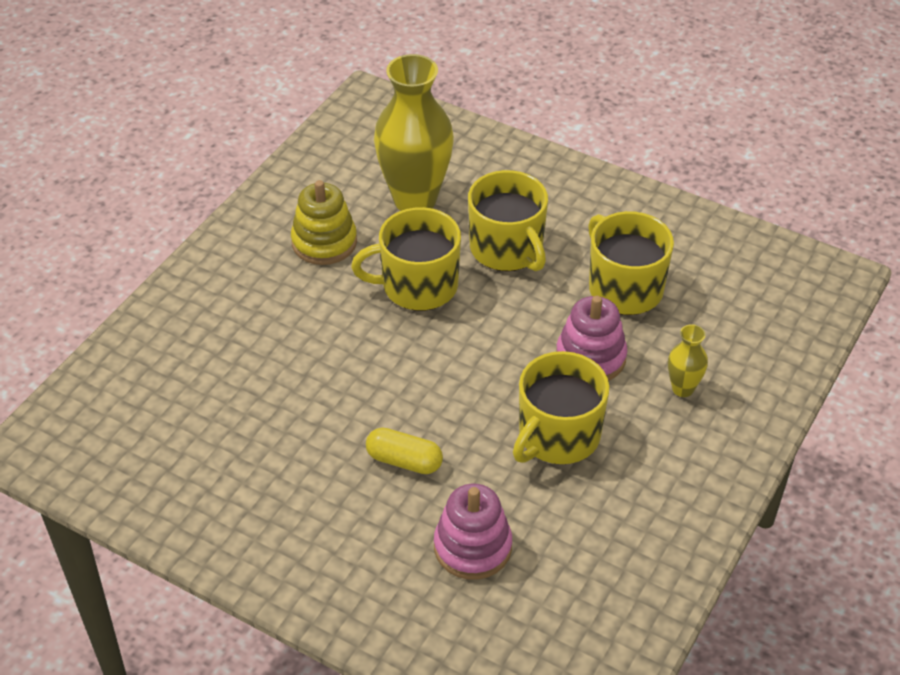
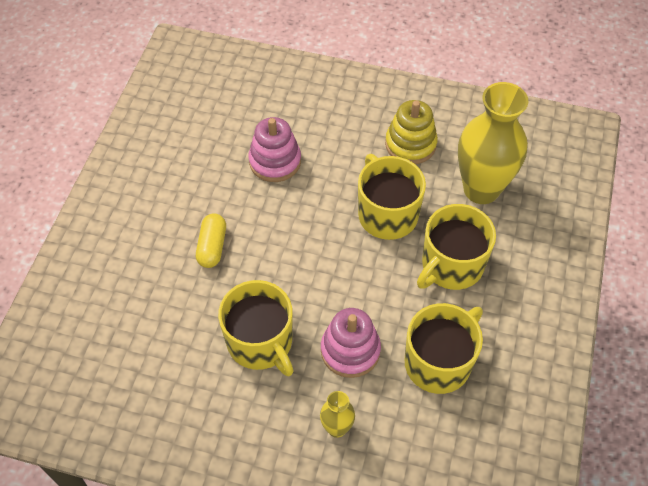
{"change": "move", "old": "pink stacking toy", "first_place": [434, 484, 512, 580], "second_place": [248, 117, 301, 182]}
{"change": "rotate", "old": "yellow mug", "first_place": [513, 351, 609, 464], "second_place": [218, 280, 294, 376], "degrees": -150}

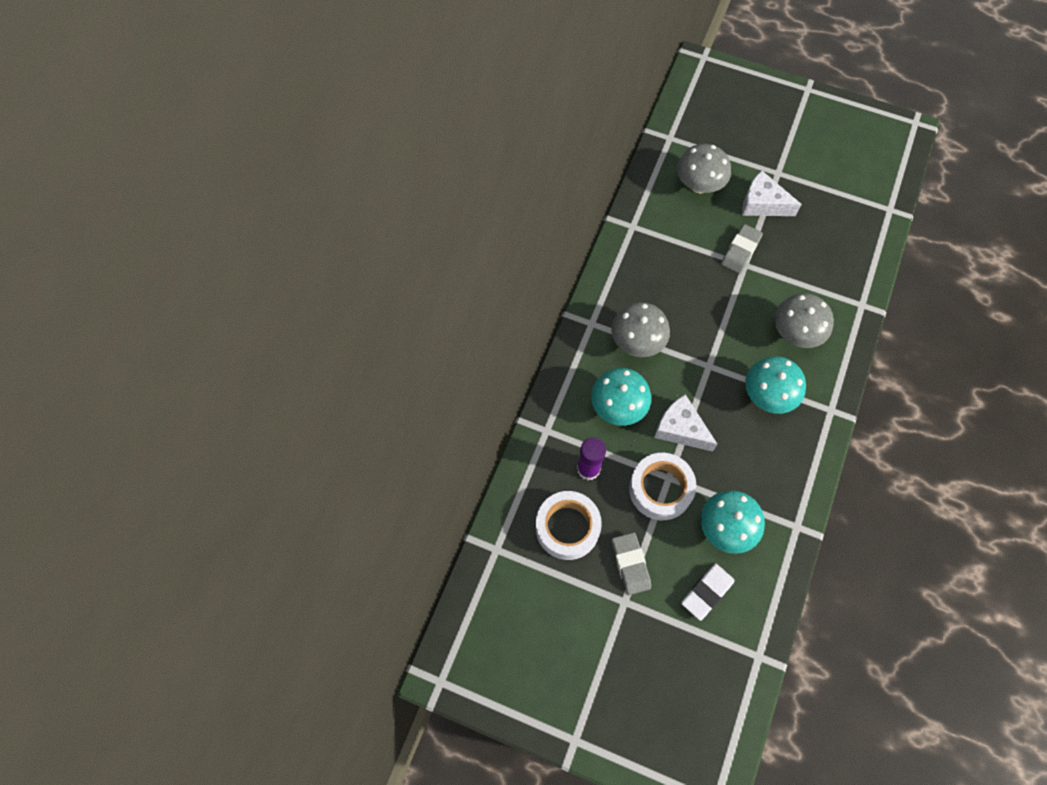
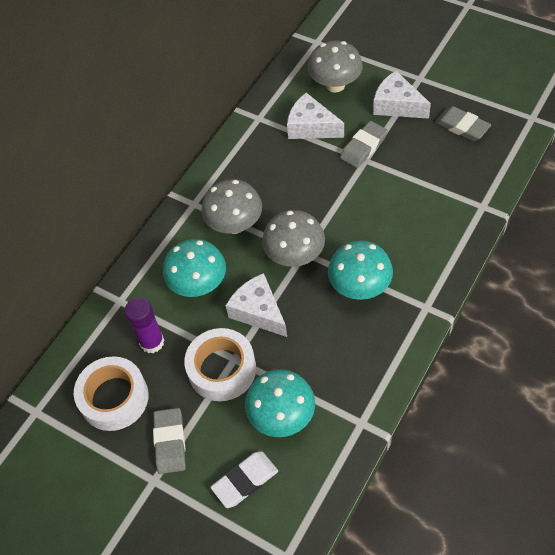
{"change": "insert", "new": "white cheese", "second_place": [287, 93, 344, 139]}
{"change": "insert", "new": "grey eraser", "second_place": [435, 106, 491, 141]}
{"change": "move", "old": "grey mushroom", "first_place": [774, 293, 834, 348], "second_place": [262, 210, 325, 267]}

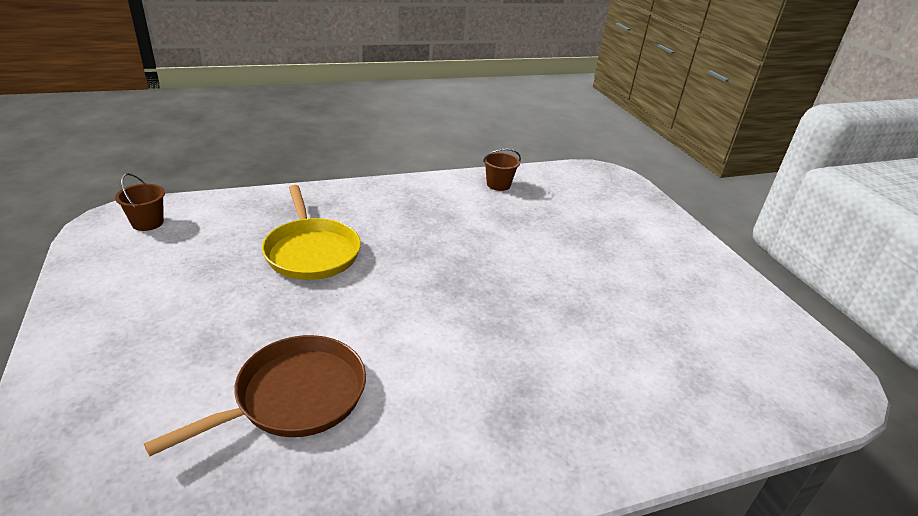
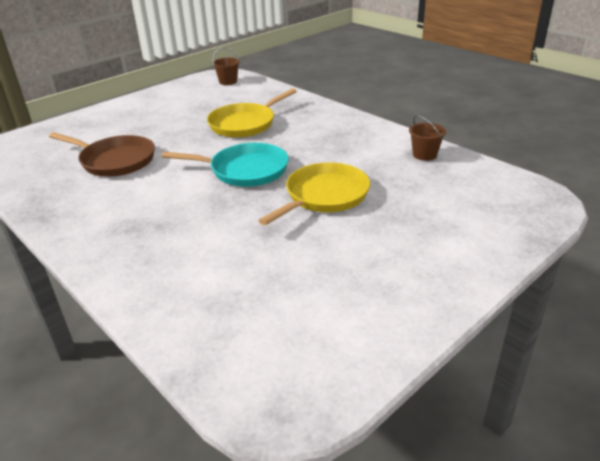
{"change": "insert", "new": "turquoise pan", "second_place": [162, 143, 289, 187]}
{"change": "insert", "new": "yellow pan", "second_place": [258, 162, 370, 225]}

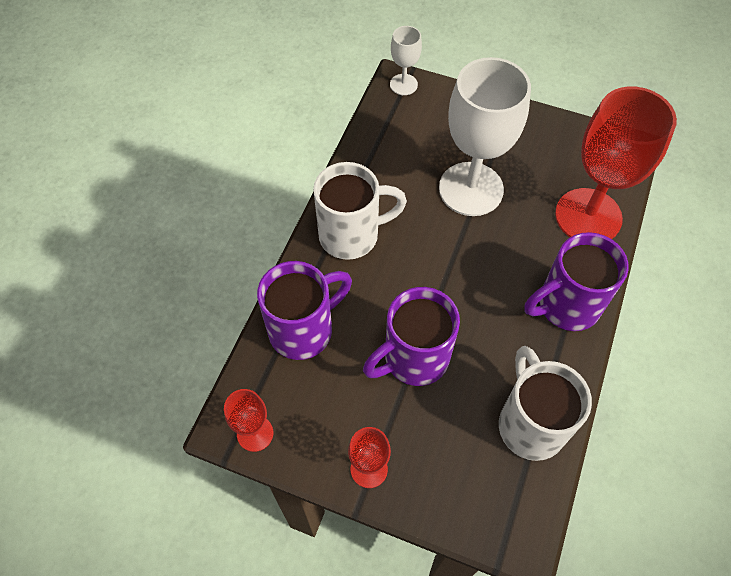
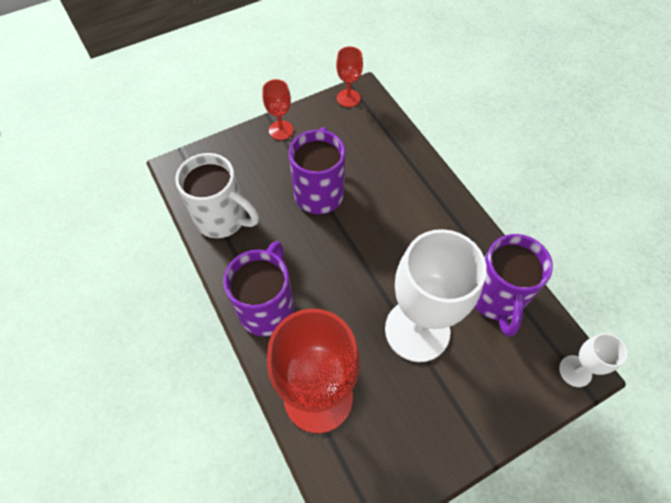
{"change": "delete", "old": "white mug", "first_place": [313, 162, 407, 260]}
{"change": "move", "old": "purple mug", "first_place": [257, 261, 352, 360], "second_place": [475, 234, 553, 337]}

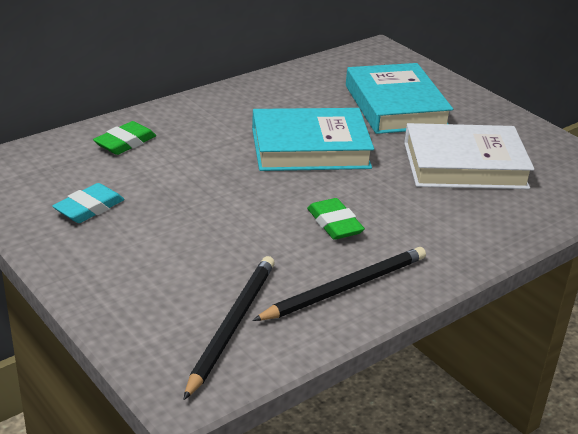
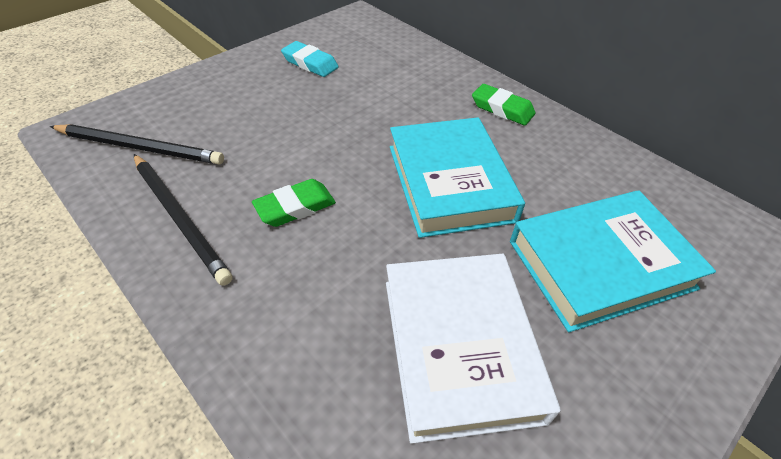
{"change": "move", "old": "green eraser", "first_place": [93, 121, 156, 155], "second_place": [472, 84, 535, 126]}

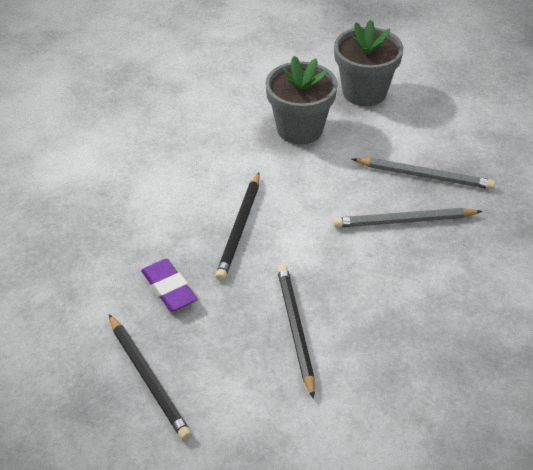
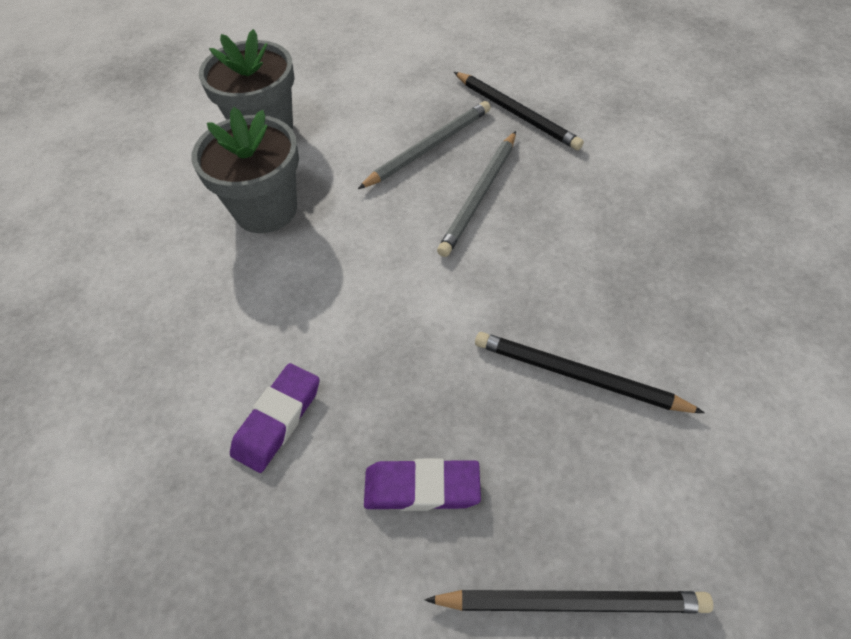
{"change": "insert", "new": "purple eraser", "second_place": [230, 363, 319, 473]}
{"change": "move", "old": "black pencil", "first_place": [215, 172, 260, 281], "second_place": [454, 72, 584, 150]}

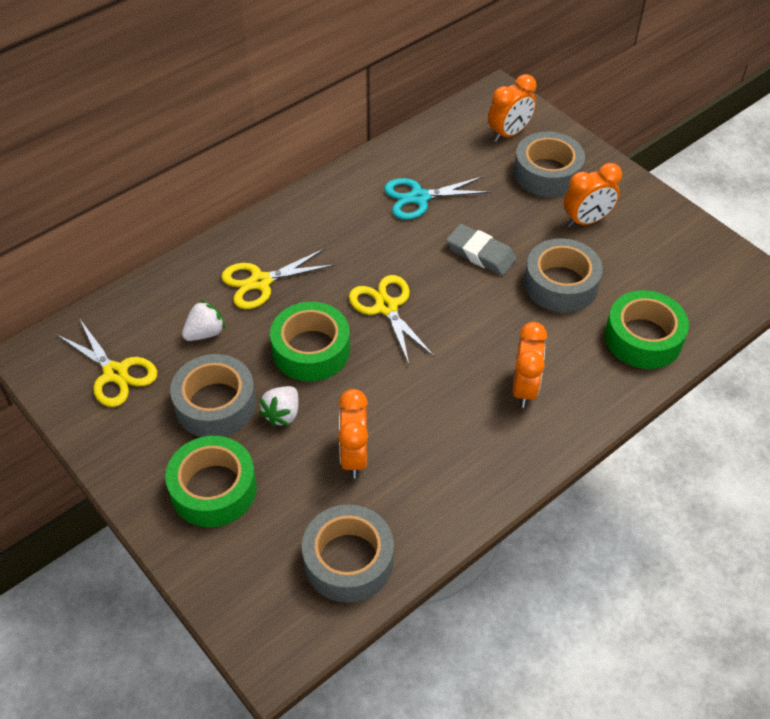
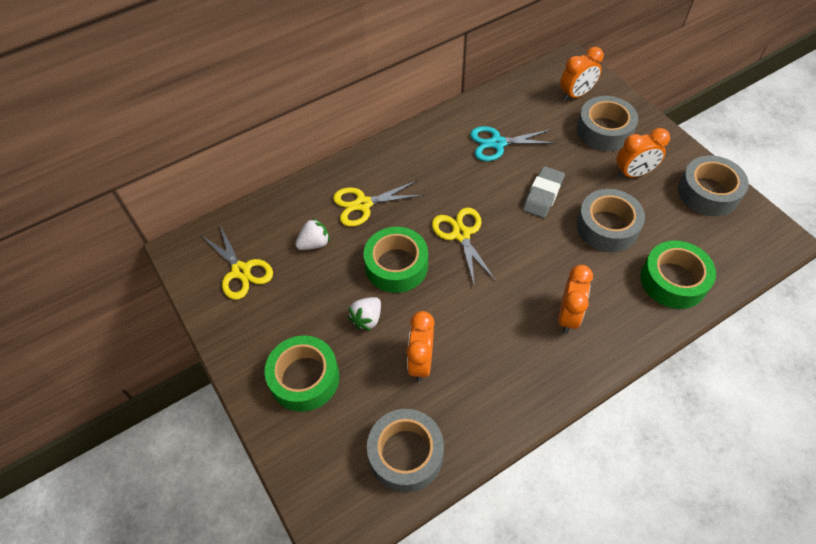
{"change": "move", "old": "grey tape", "first_place": [170, 354, 256, 437], "second_place": [678, 156, 749, 216]}
{"change": "rotate", "old": "grey eraser", "first_place": [446, 224, 517, 276], "second_place": [523, 166, 565, 218], "degrees": 75}

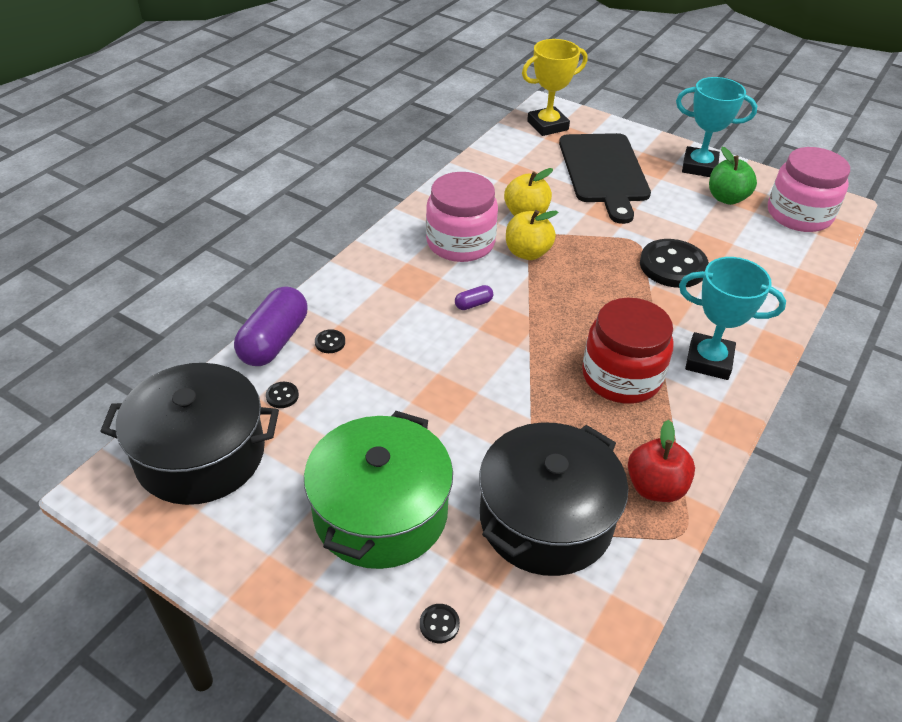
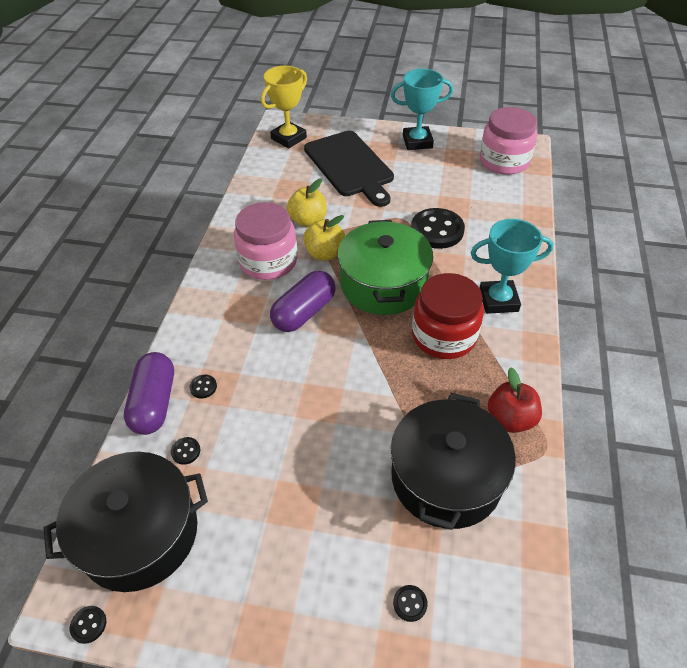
{"change": "delete", "old": "green apple", "first_place": [709, 147, 757, 205]}
{"change": "insert", "new": "black button", "second_place": [70, 606, 106, 644]}
{"change": "move", "old": "green pot", "first_place": [304, 411, 453, 569], "second_place": [337, 220, 433, 315]}
{"change": "resize", "old": "purple capsule", "first_place": [455, 285, 493, 310], "second_place": [270, 270, 336, 332], "factor": 2.27}

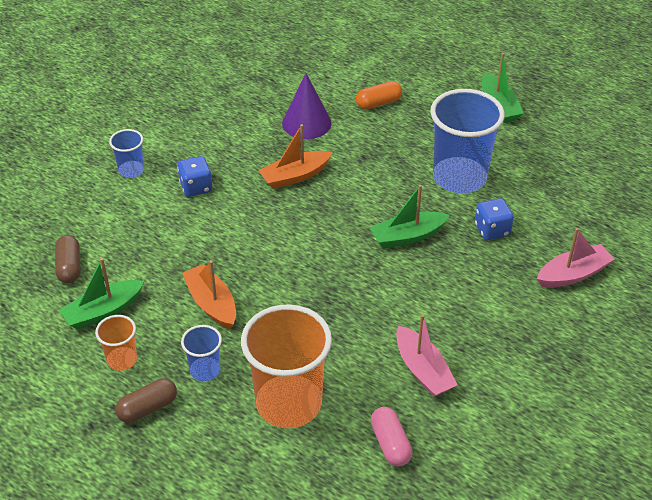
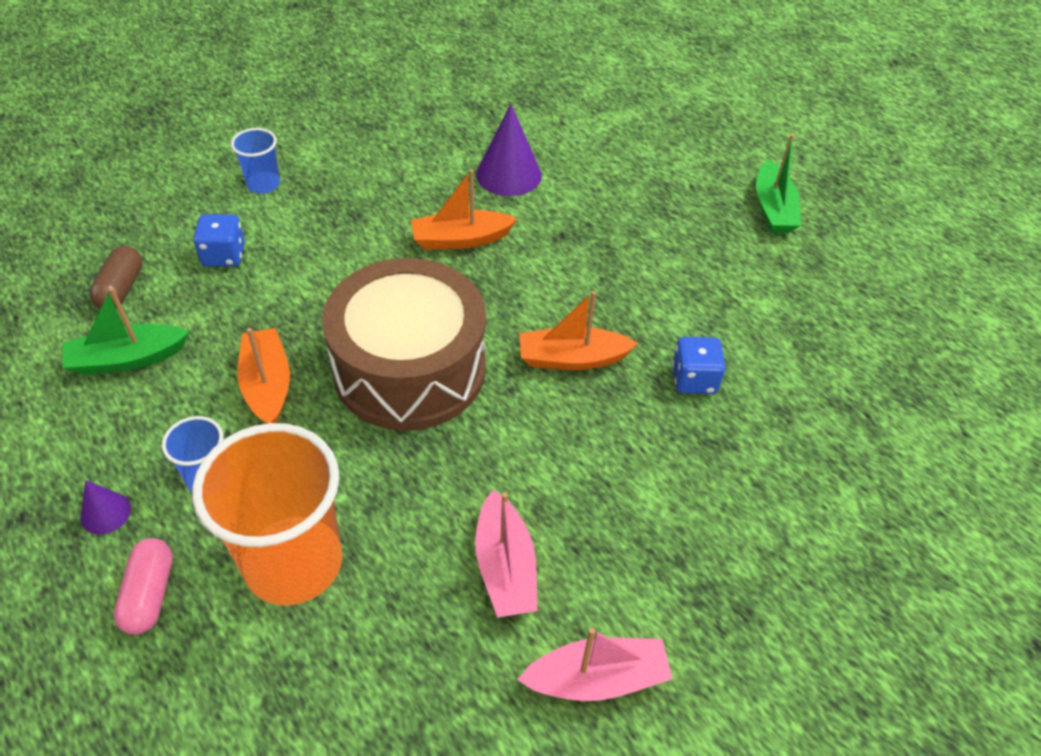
{"change": "delete", "old": "orange cup", "first_place": [95, 315, 137, 371]}
{"change": "delete", "old": "orange capsule", "first_place": [356, 81, 402, 110]}
{"change": "delete", "old": "blue cup", "first_place": [430, 89, 505, 193]}
{"change": "insert", "new": "brown drum", "second_place": [322, 258, 486, 431]}
{"change": "move", "old": "blue dice", "first_place": [177, 156, 212, 197], "second_place": [193, 214, 245, 267]}
{"change": "move", "old": "pink capsule", "first_place": [371, 407, 412, 467], "second_place": [114, 538, 173, 635]}
{"change": "move", "old": "pink boat", "first_place": [537, 228, 614, 288], "second_place": [517, 628, 673, 701]}
{"change": "replace", "old": "brown capsule", "new": "purple cone", "first_place": [115, 378, 177, 423], "second_place": [81, 480, 131, 535]}
{"change": "recolor", "old": "green boat", "new": "orange boat", "first_place": [370, 185, 450, 248], "second_place": [519, 291, 638, 370]}

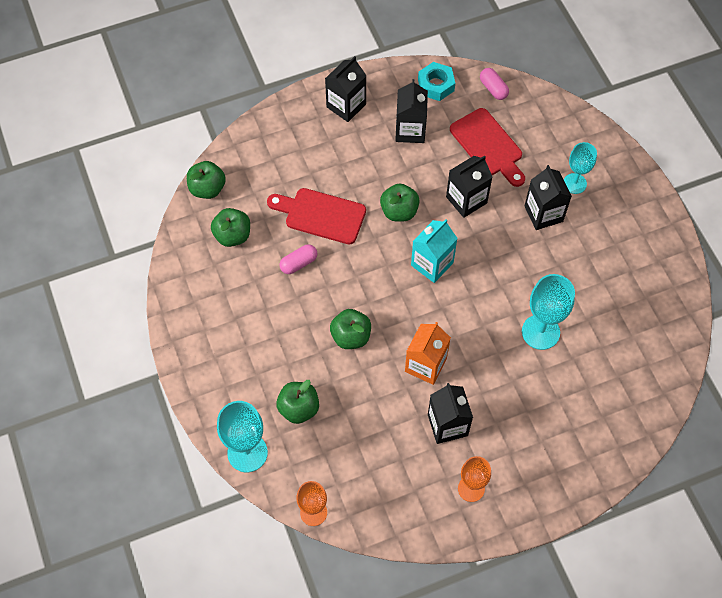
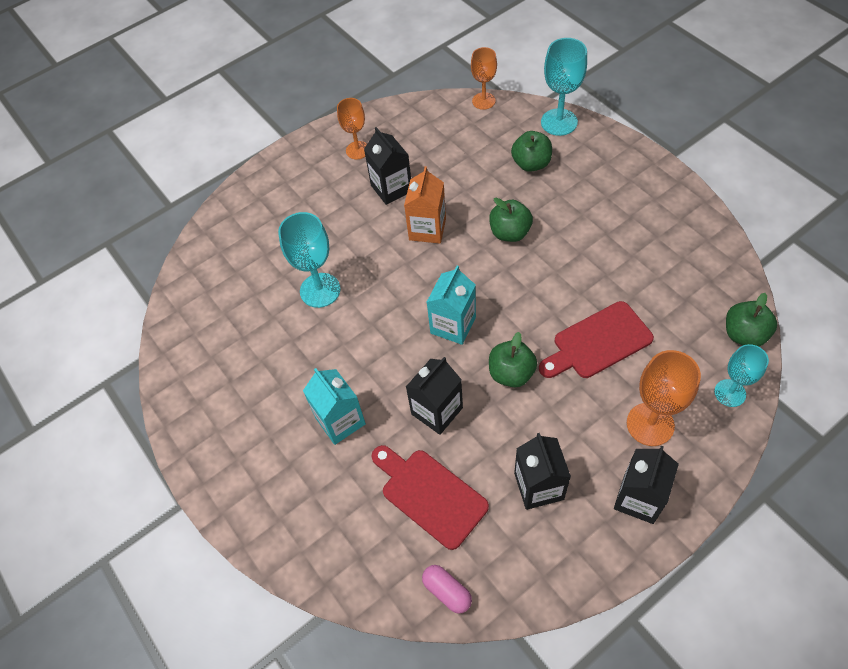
{"change": "delete", "old": "green apple", "first_place": [211, 208, 250, 247]}
{"change": "delete", "old": "pink capsule", "first_place": [280, 244, 317, 274]}
{"change": "delete", "old": "turquoise nut", "first_place": [418, 62, 455, 101]}
{"change": "insert", "new": "orange goblet", "second_place": [627, 350, 701, 446]}
{"change": "move", "old": "turquoise goblet", "first_place": [564, 142, 597, 194], "second_place": [714, 344, 769, 407]}
{"change": "recolor", "old": "black carton", "new": "turquoise carton", "first_place": [524, 165, 572, 230], "second_place": [303, 368, 366, 445]}
{"change": "rotate", "old": "red cutting board", "first_place": [267, 188, 366, 245], "second_place": [539, 301, 654, 378], "degrees": 150}

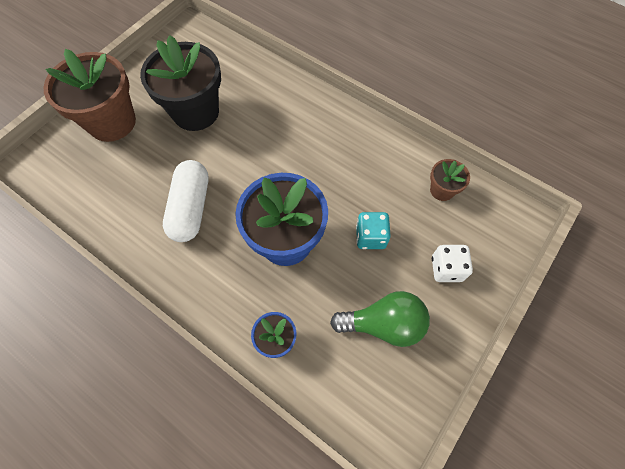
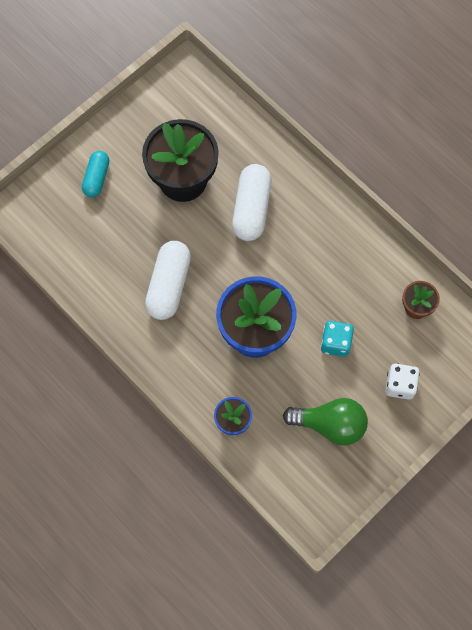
{"change": "insert", "new": "white capsule", "second_place": [232, 164, 271, 241]}
{"change": "replace", "old": "brown flower pot", "new": "turquoise capsule", "first_place": [43, 49, 136, 142], "second_place": [82, 151, 109, 197]}

